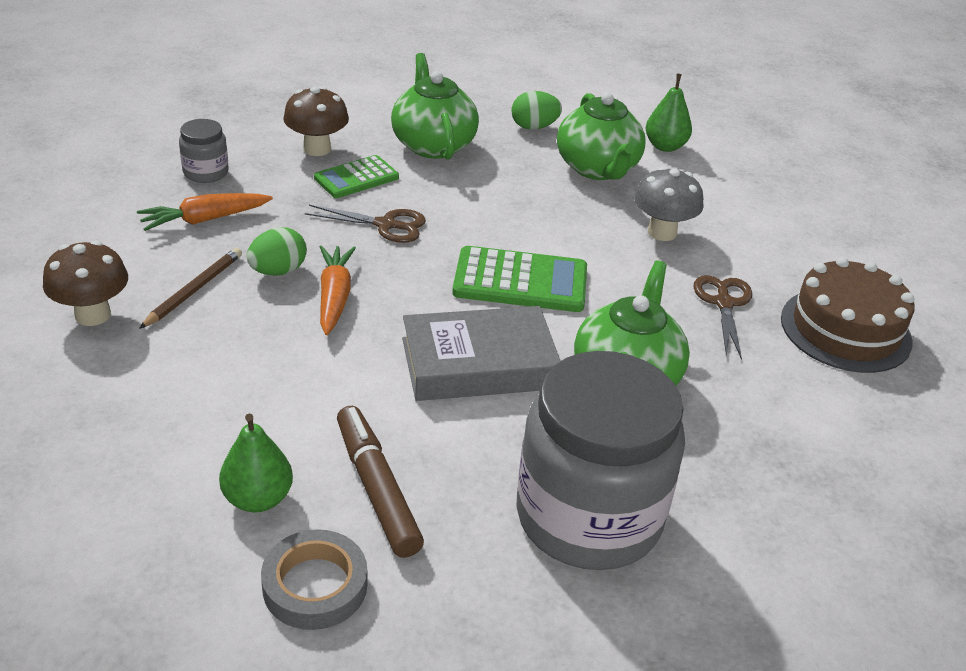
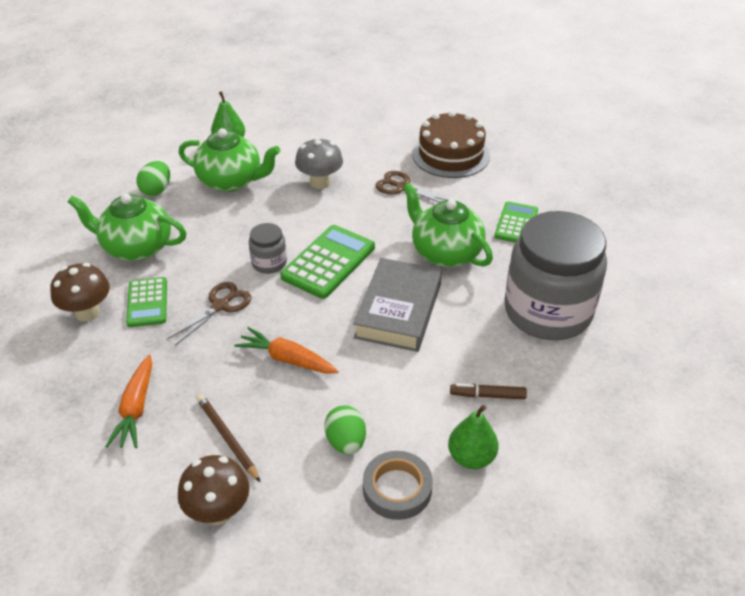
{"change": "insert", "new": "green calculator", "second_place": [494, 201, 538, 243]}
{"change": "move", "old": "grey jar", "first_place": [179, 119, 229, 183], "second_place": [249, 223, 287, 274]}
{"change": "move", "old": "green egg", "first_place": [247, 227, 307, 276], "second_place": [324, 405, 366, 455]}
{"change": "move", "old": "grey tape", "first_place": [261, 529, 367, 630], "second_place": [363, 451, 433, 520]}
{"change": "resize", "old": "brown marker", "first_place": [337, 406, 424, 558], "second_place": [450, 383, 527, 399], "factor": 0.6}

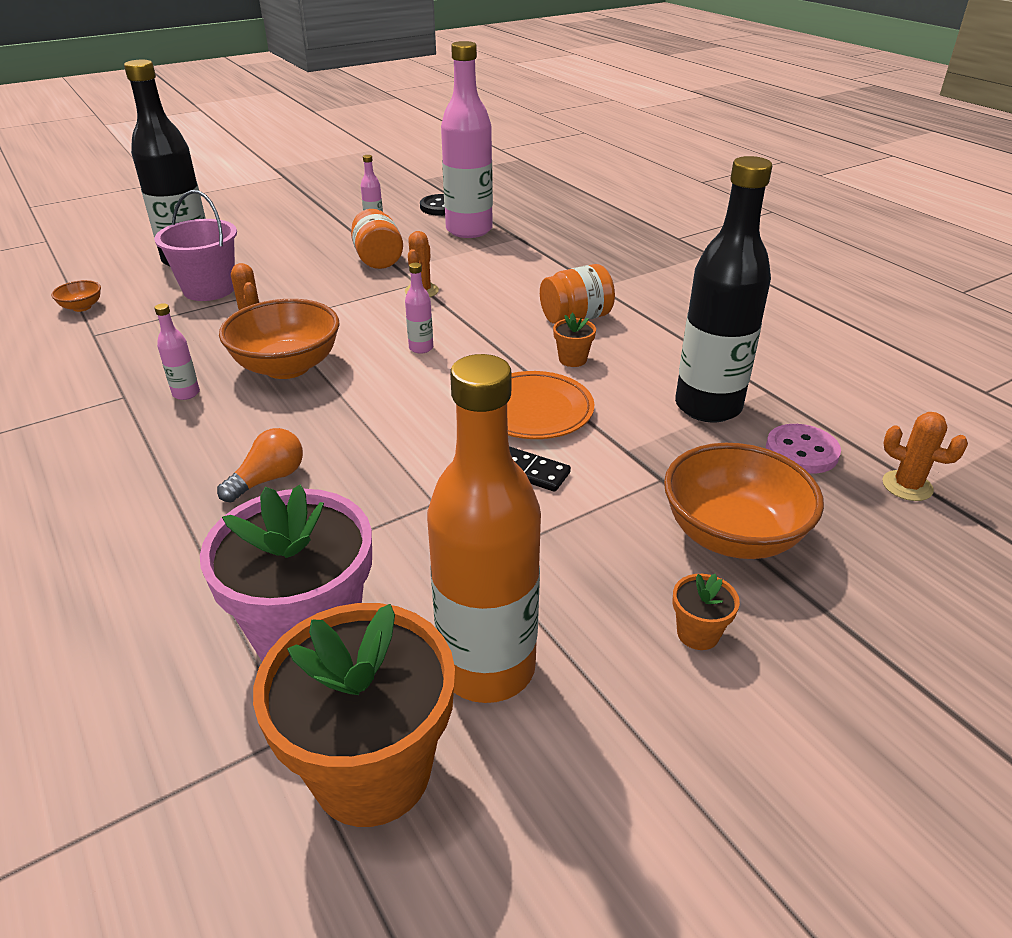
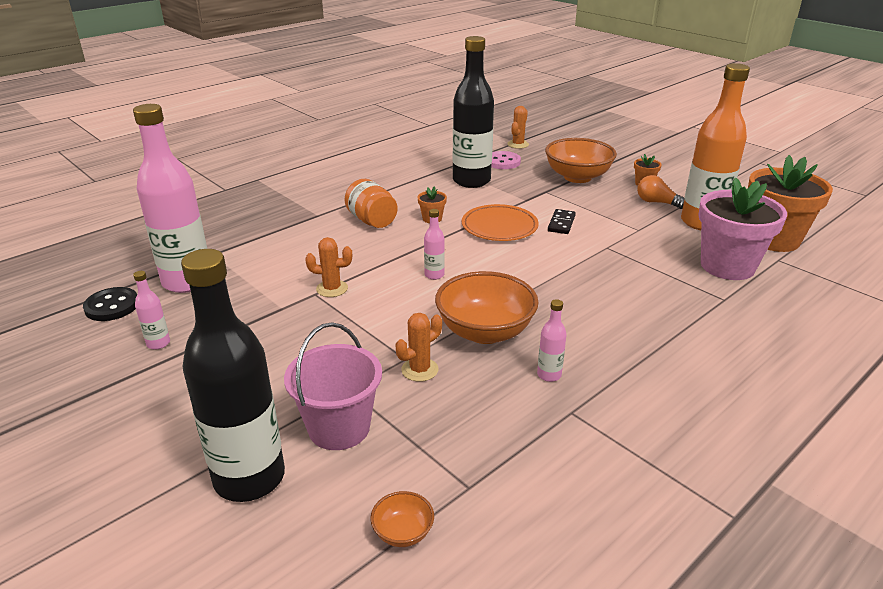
{"change": "delete", "old": "orange jar", "first_place": [351, 209, 403, 269]}
{"change": "move", "old": "orange light bulb", "first_place": [217, 428, 303, 503], "second_place": [637, 175, 685, 209]}

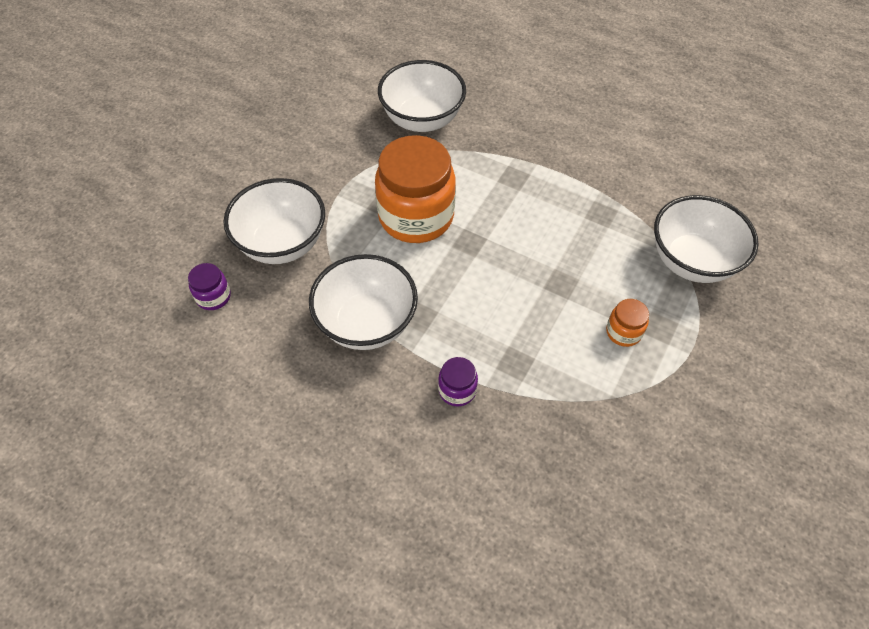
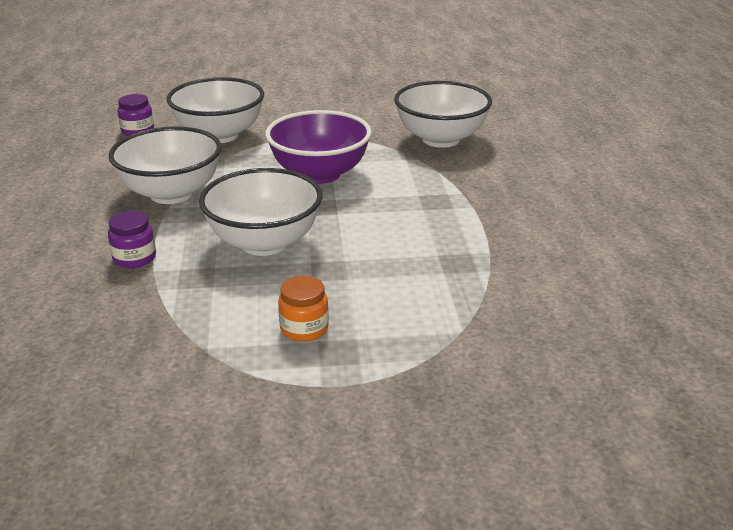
{"change": "move", "old": "white bowl", "first_place": [654, 195, 759, 283], "second_place": [199, 168, 323, 256]}
{"change": "replace", "old": "orange jar", "new": "purple bowl", "first_place": [375, 135, 456, 243], "second_place": [265, 110, 372, 184]}

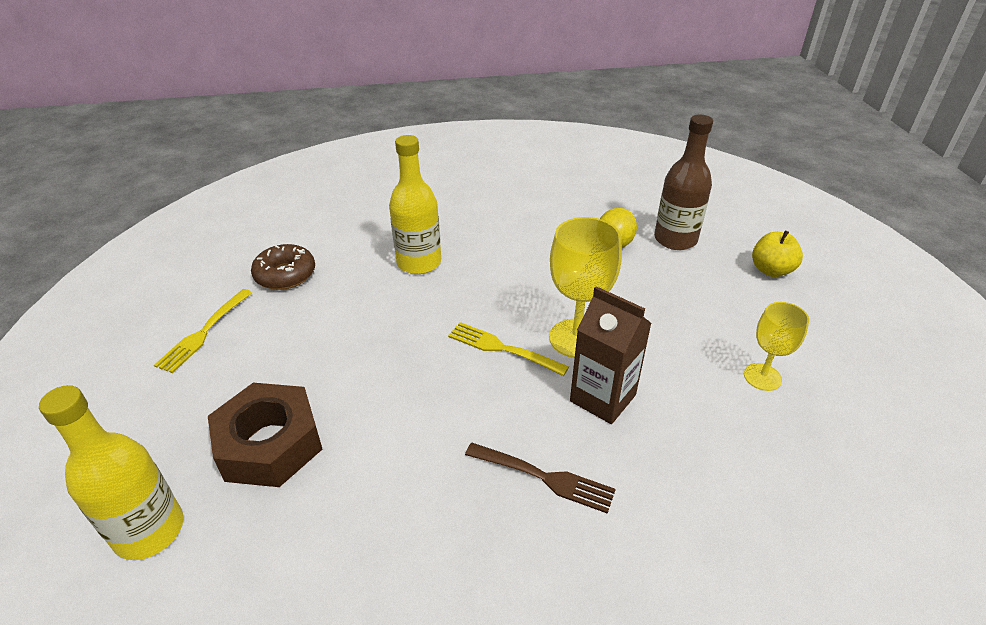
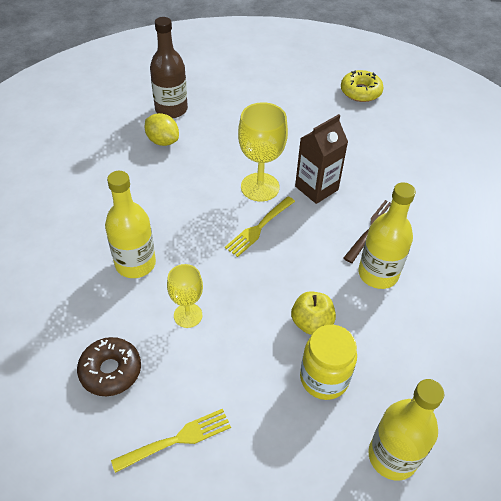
{"change": "insert", "new": "yellow donut", "second_place": [341, 70, 384, 102]}
{"change": "insert", "new": "yellow bottle", "second_place": [358, 182, 416, 289]}
{"change": "move", "old": "yellow goblet", "first_place": [744, 302, 809, 391], "second_place": [167, 264, 203, 328]}
{"change": "move", "old": "yellow apple", "first_place": [752, 231, 803, 277], "second_place": [291, 291, 336, 335]}
{"change": "replace", "old": "brown nut", "new": "yellow jar", "first_place": [208, 383, 322, 487], "second_place": [300, 325, 357, 400]}
{"change": "rotate", "old": "yellow fork", "first_place": [154, 289, 252, 373], "second_place": [111, 409, 231, 473], "degrees": -60}

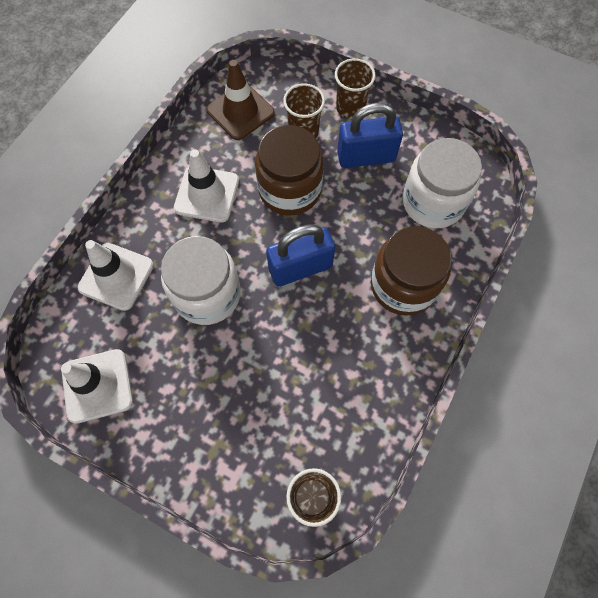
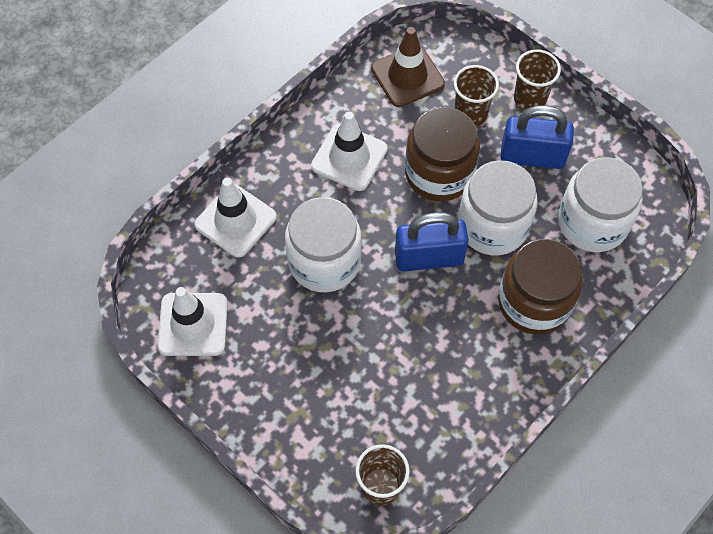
{"change": "insert", "new": "white jar", "second_place": [458, 160, 538, 255]}

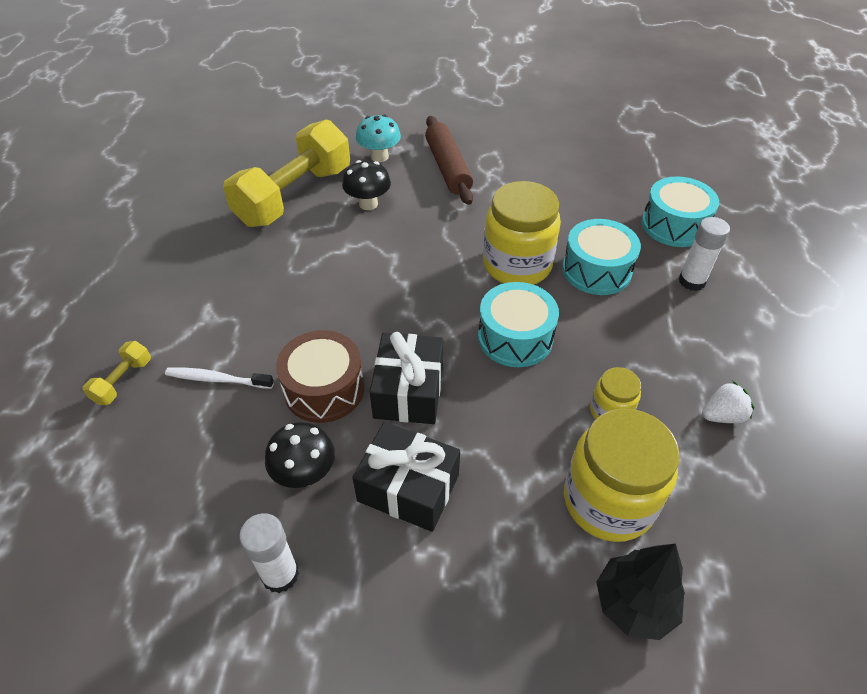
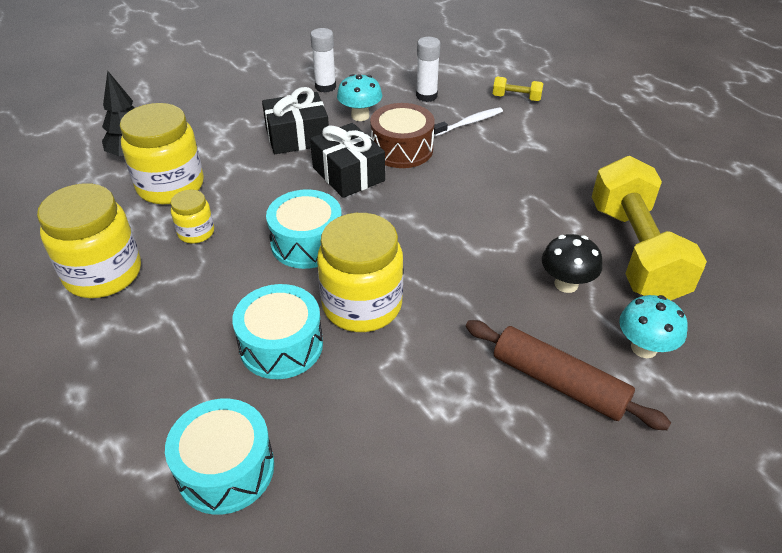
{"change": "move", "old": "white glue stick", "first_place": [678, 217, 730, 291], "second_place": [416, 37, 441, 102]}
{"change": "replace", "old": "white strawberry", "new": "yellow jar", "first_place": [702, 381, 754, 423], "second_place": [37, 183, 141, 298]}
{"change": "recolor", "old": "black mushroom", "new": "turquoise mushroom", "first_place": [265, 422, 335, 488], "second_place": [337, 74, 382, 121]}
{"change": "rotate", "old": "yellow dumbbell", "first_place": [83, 341, 151, 405], "second_place": [493, 77, 543, 101], "degrees": -60}

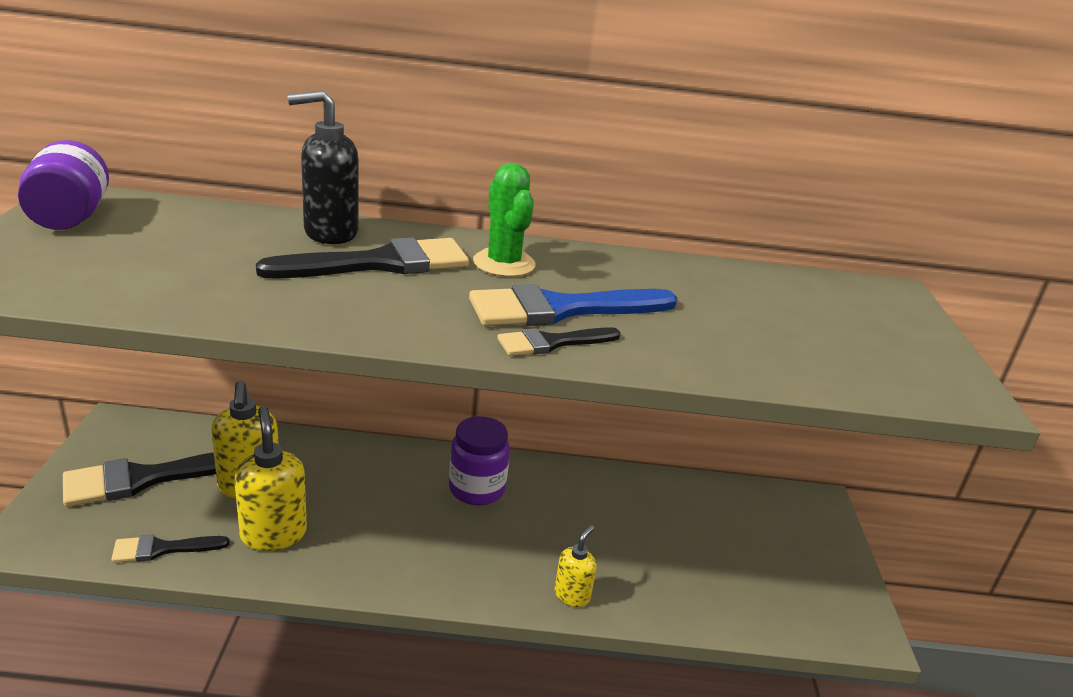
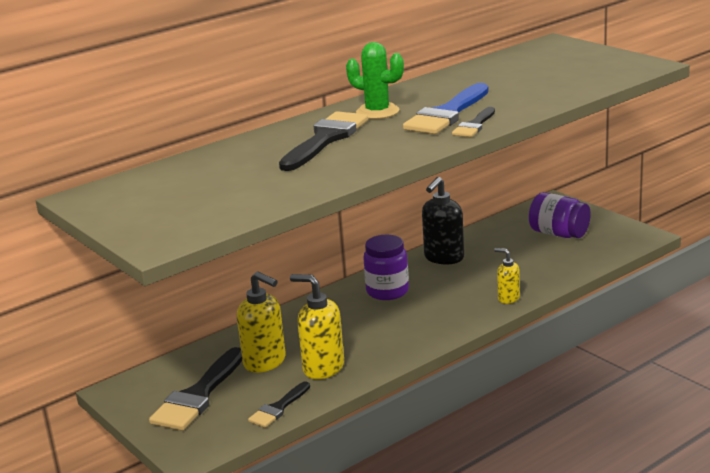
{"change": "move", "old": "purple jar", "first_place": [18, 140, 109, 230], "second_place": [529, 192, 591, 238]}
{"change": "move", "old": "black soap dispenser", "first_place": [287, 90, 359, 244], "second_place": [422, 177, 464, 264]}
{"change": "rotate", "old": "yellow soap dispenser", "first_place": [554, 525, 597, 607], "second_place": [494, 248, 520, 304], "degrees": -45}

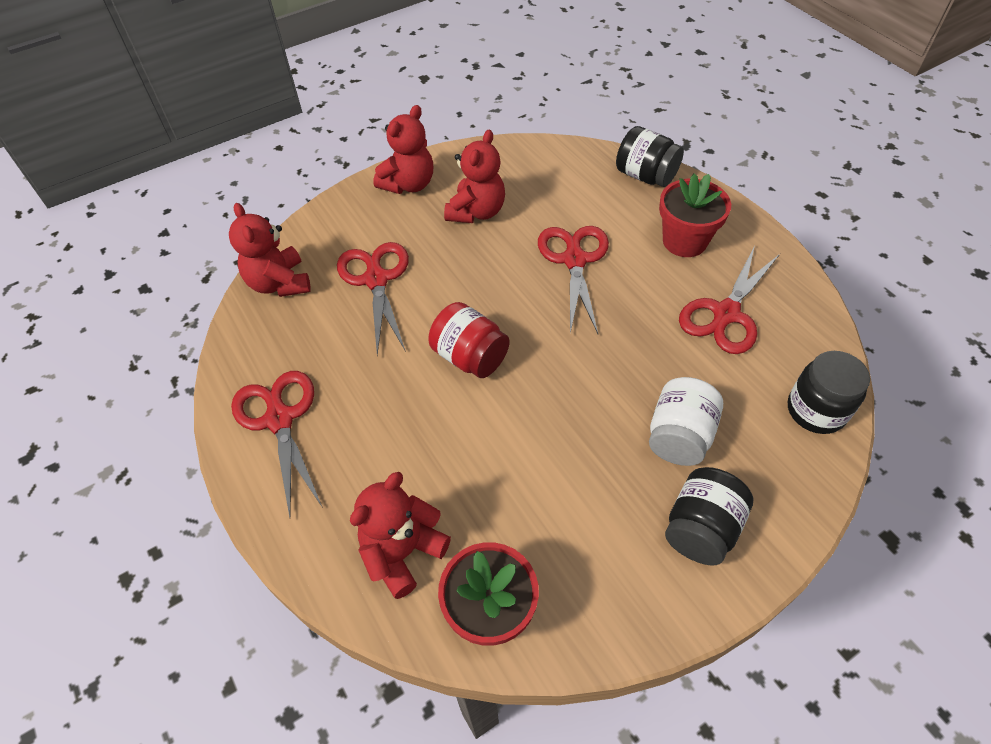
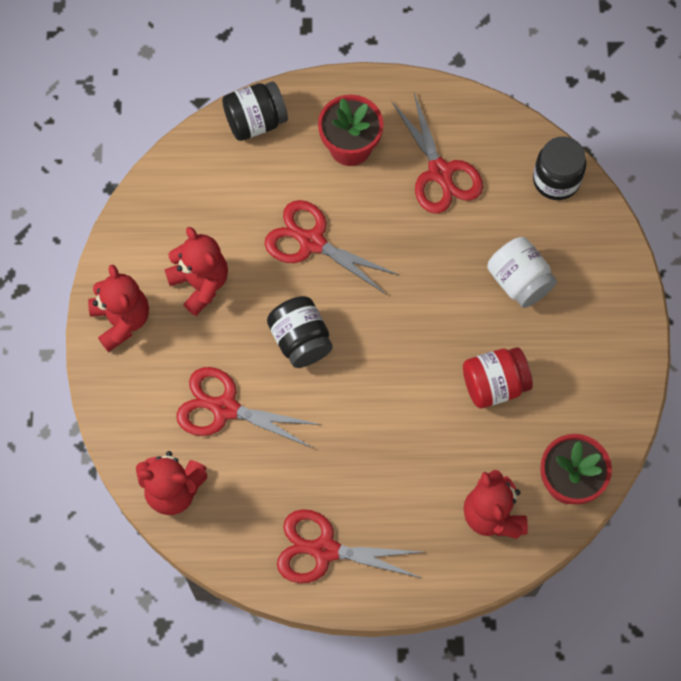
{"change": "move", "old": "red jar", "first_place": [428, 302, 510, 378], "second_place": [463, 347, 533, 408]}
{"change": "move", "old": "black jar", "first_place": [665, 467, 754, 566], "second_place": [267, 296, 333, 368]}

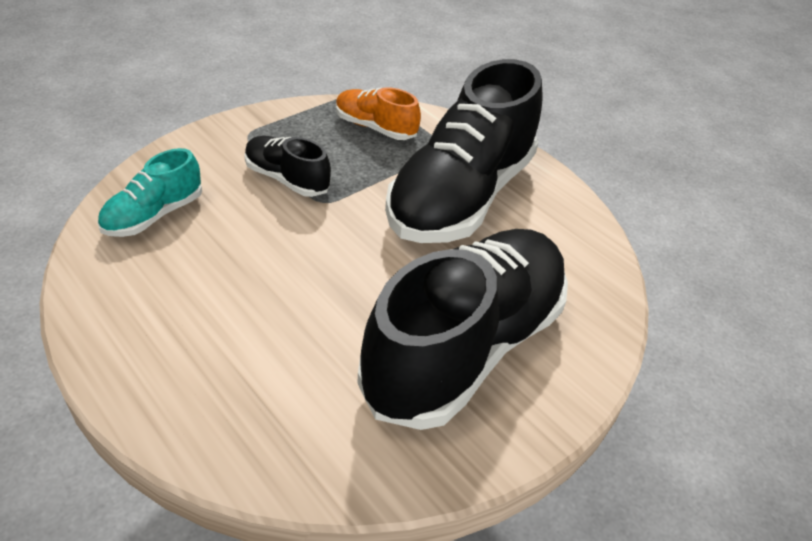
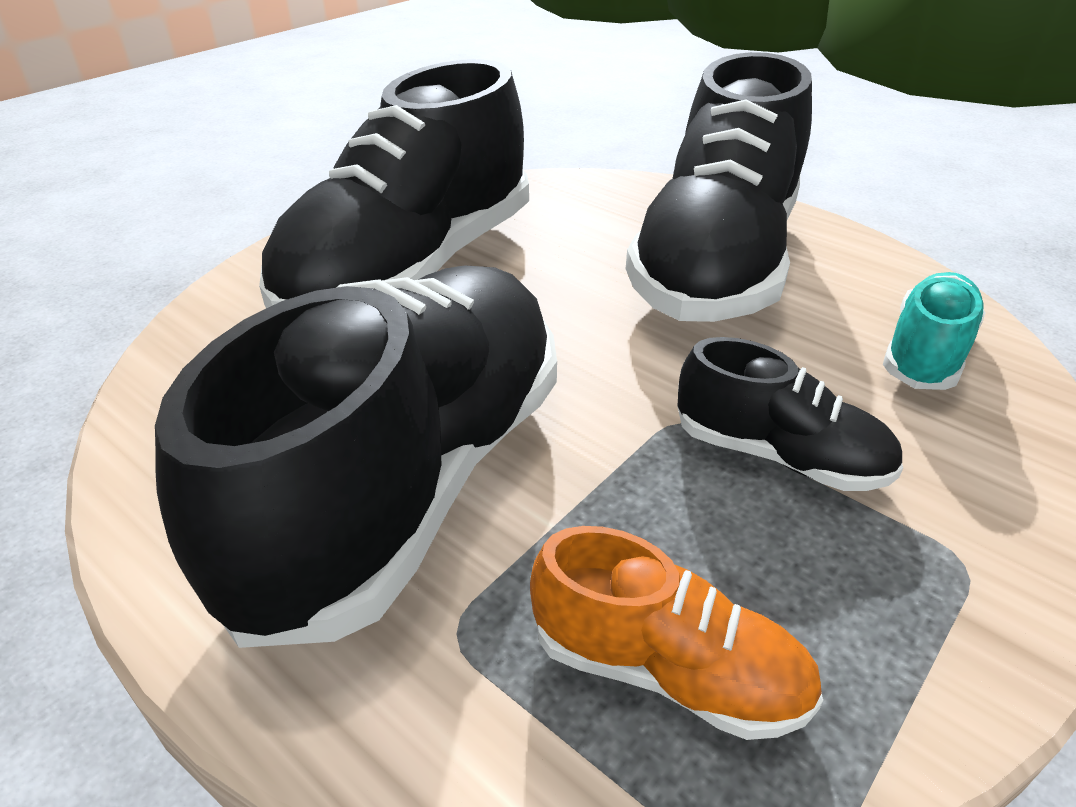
{"change": "insert", "new": "black shoe", "second_place": [626, 52, 812, 322]}

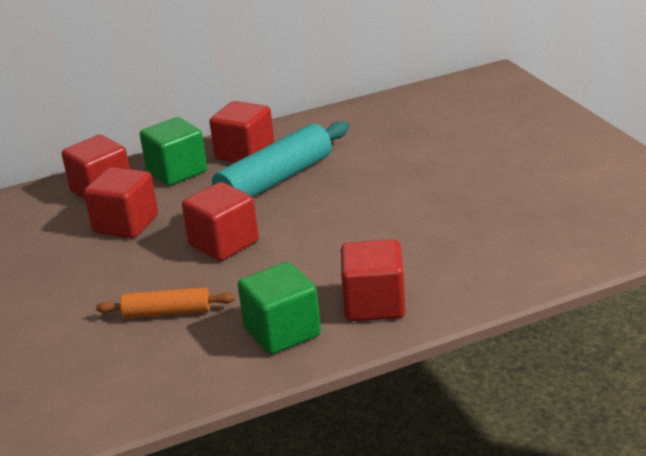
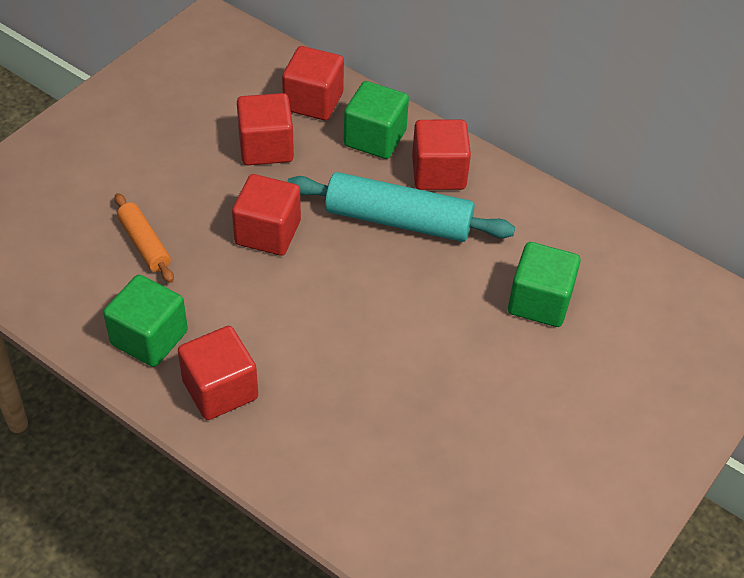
{"change": "insert", "new": "green cube", "second_place": [508, 242, 581, 327]}

